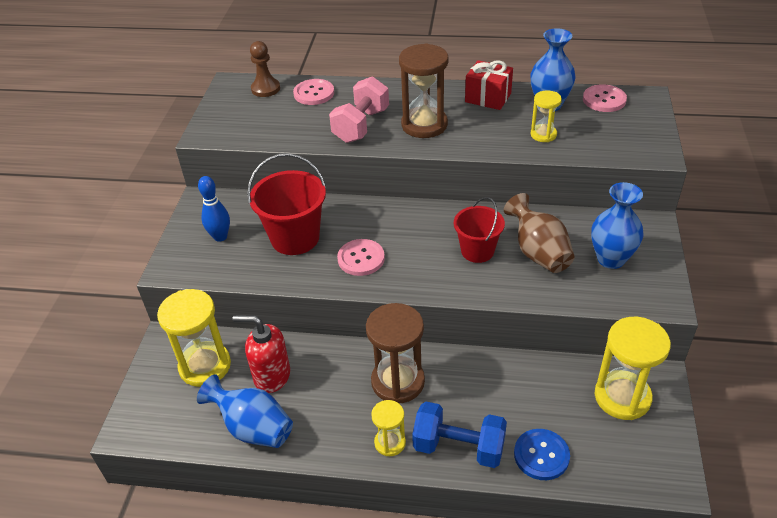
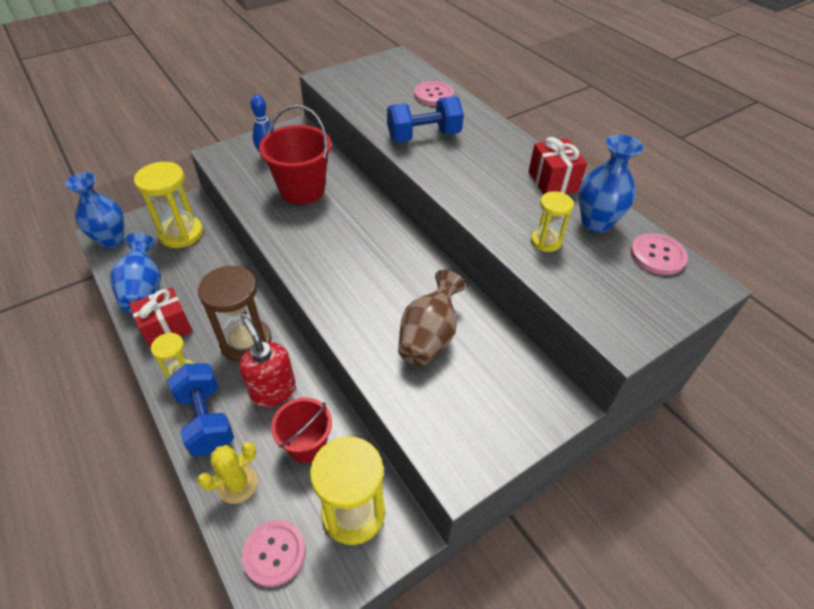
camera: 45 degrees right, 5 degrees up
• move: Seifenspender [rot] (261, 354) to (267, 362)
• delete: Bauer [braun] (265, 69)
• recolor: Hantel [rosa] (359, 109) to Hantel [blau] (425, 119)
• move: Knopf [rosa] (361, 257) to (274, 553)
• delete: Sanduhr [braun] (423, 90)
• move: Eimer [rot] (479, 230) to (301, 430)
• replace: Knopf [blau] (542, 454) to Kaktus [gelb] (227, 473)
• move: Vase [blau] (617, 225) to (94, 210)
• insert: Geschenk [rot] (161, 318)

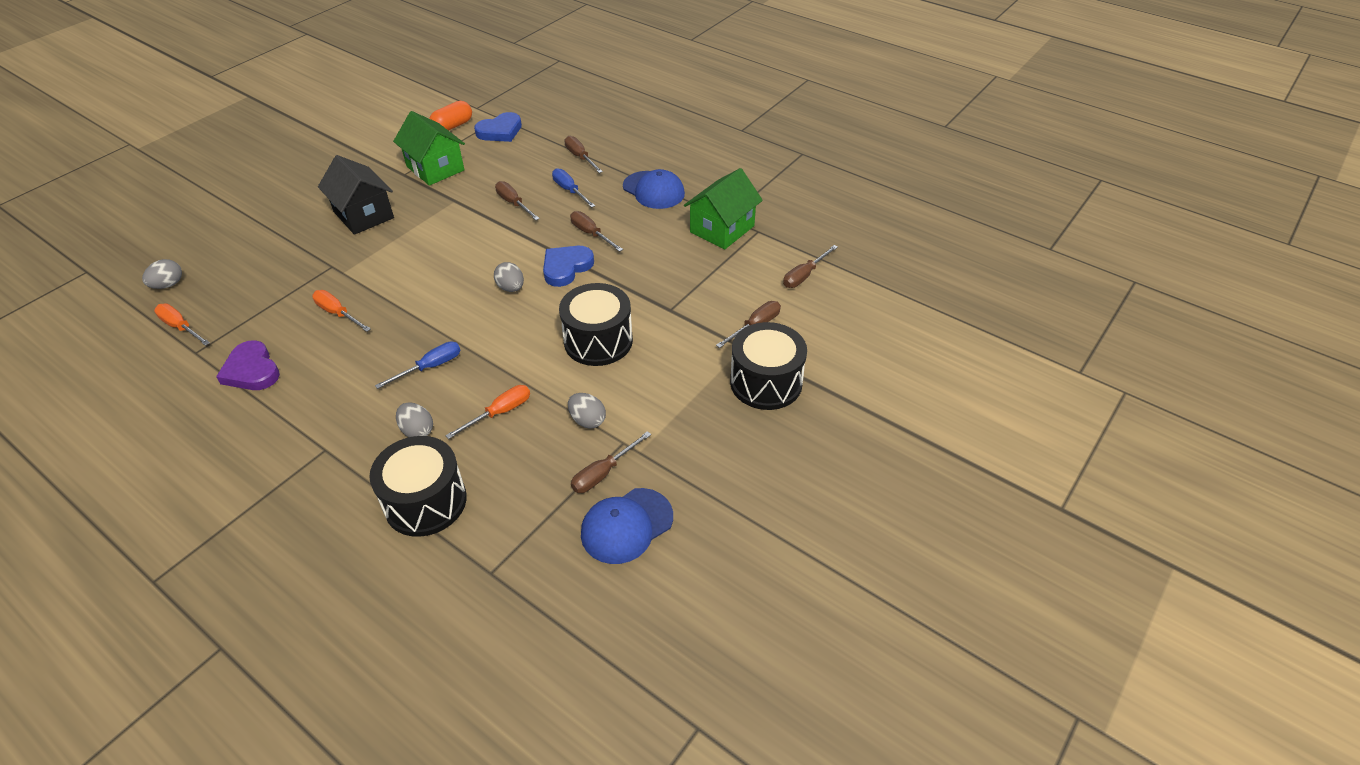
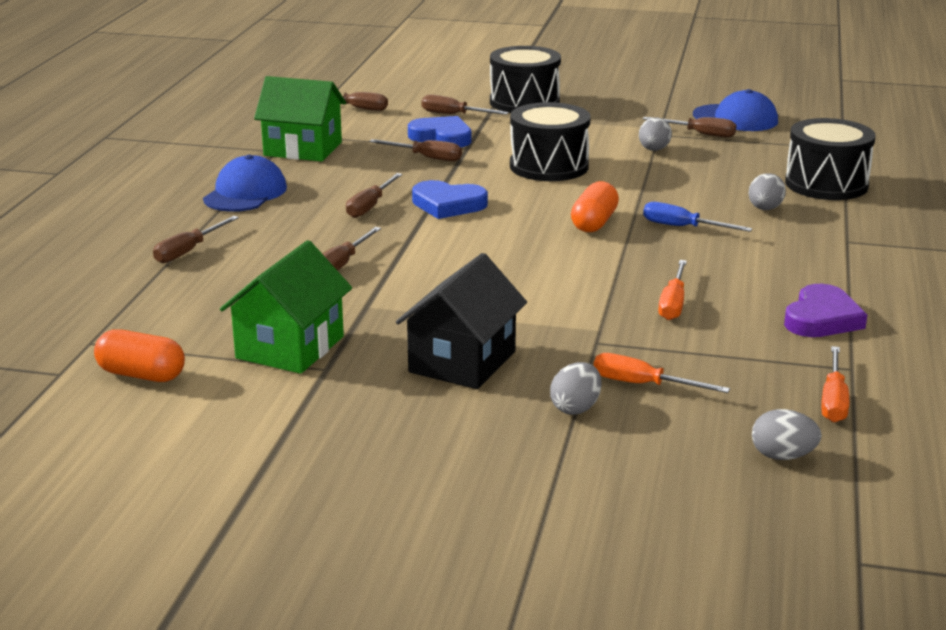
camera: 115 degrees left, 20 degrees down
• move: Schraubenzieher [orange] (487, 412) to (662, 373)
• move: Herz [blau] (498, 127) to (439, 131)
• move: Ei [grau] (509, 277) to (576, 388)
• delete: Schraubenzieher [blau] (573, 188)
• insert: Schraubenzieher [braun] (415, 150)
• insert: Kapsel [orange] (595, 206)

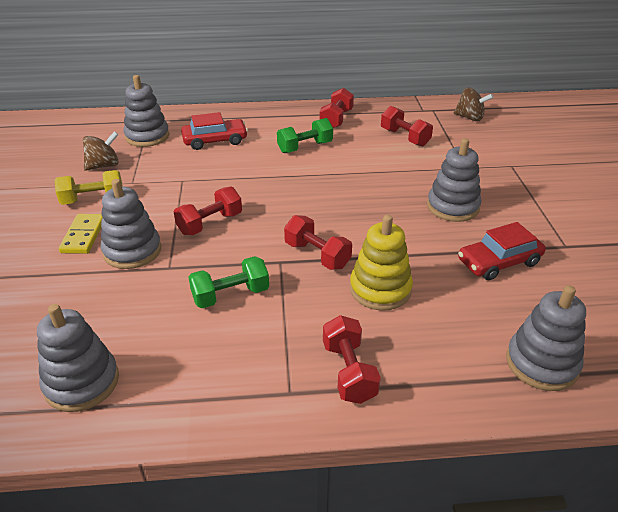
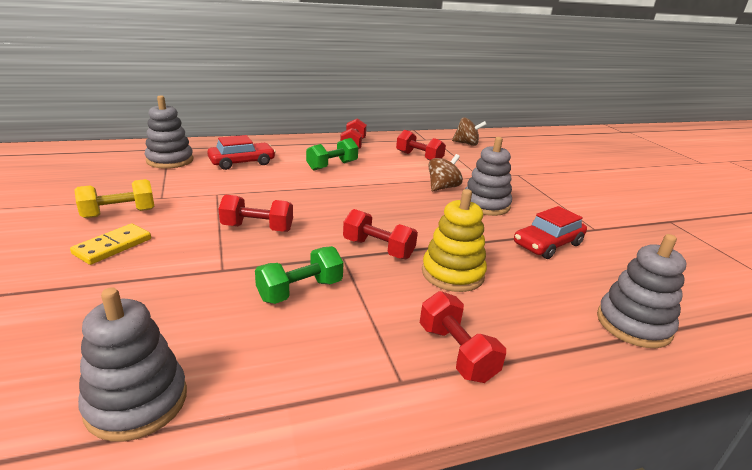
camera: 15 degrees left, 10 degrees down
• rotate: Dominostein [gelb] (81, 234) = (110, 244) 45 degrees clockwise
• move: Kreisel [braun] (101, 151) to (446, 172)
• delete: Stapelspielzeug [grau] (131, 224)
• rotate: Hantel [rot] (208, 211) = (256, 213) 60 degrees clockwise

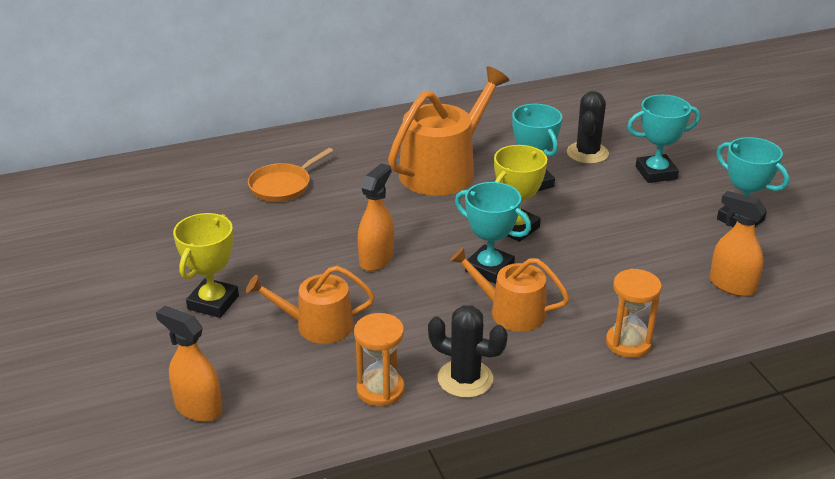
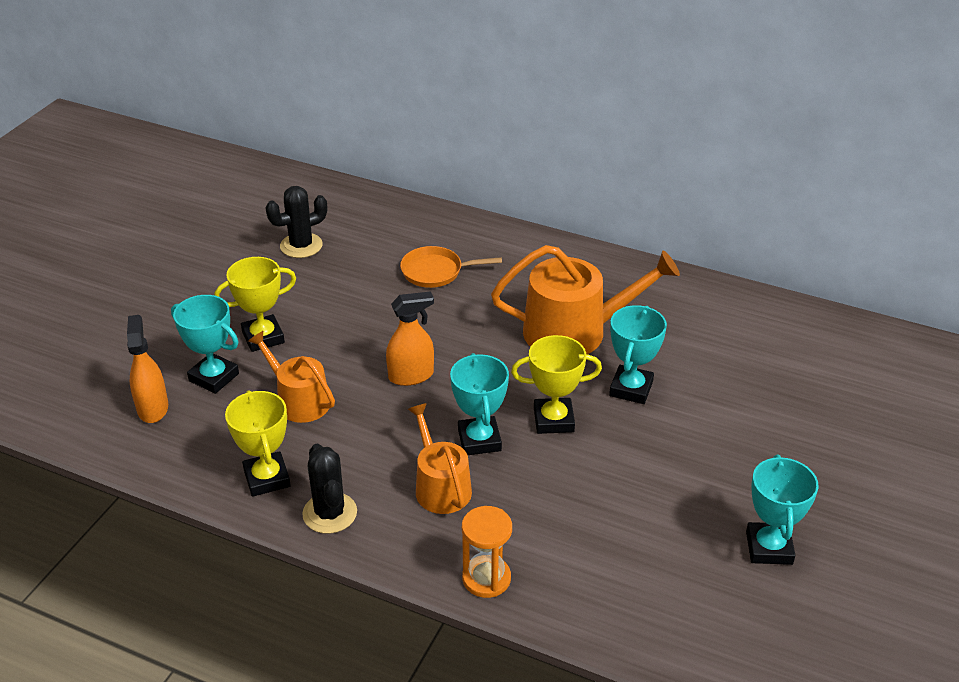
camera: 45 degrees right, 5 degrees up
• replace: Sanduhr [orange] (379, 359) to Pokal [gelb] (258, 443)
• move: Kaktus [schwarz] (588, 127) to (296, 222)
• move: Pokal [türkis] (663, 139) to (205, 344)
• delete: Sprühflasche [orange] (738, 244)

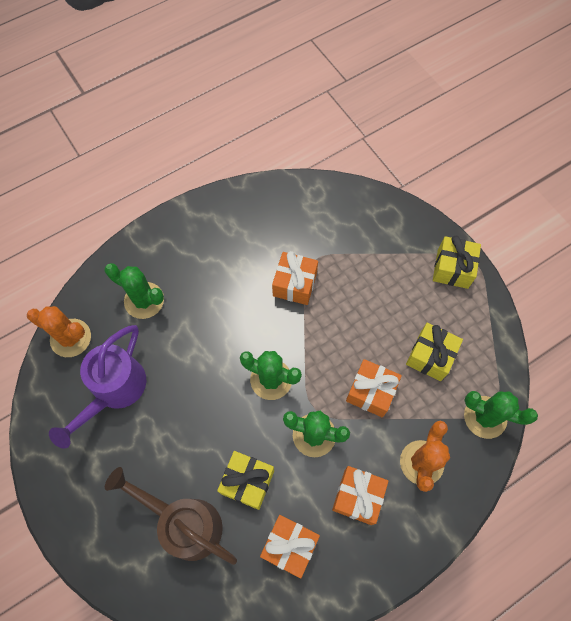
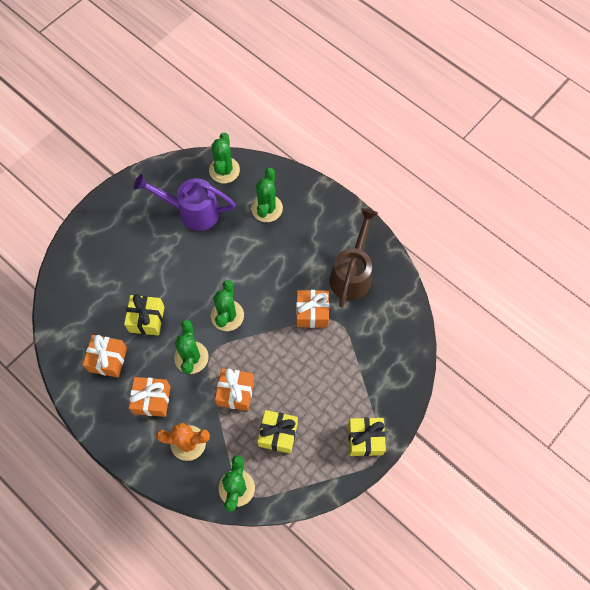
camera: 75 degrees right, 0 degrees up
• recolor: Kaktus [orange] (59, 331) to Kaktus [grün] (224, 158)
• move: Gießkanne [braun] (171, 516) to (353, 258)

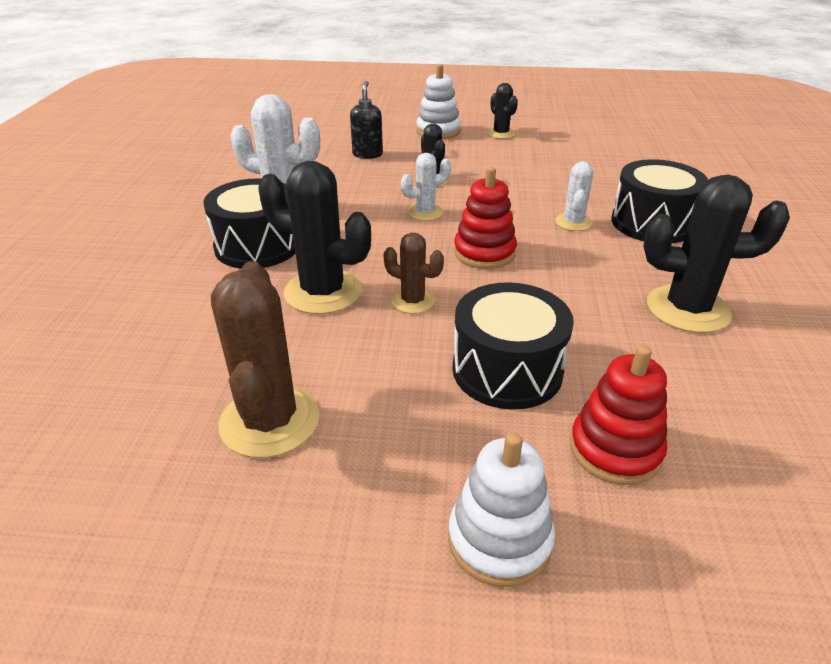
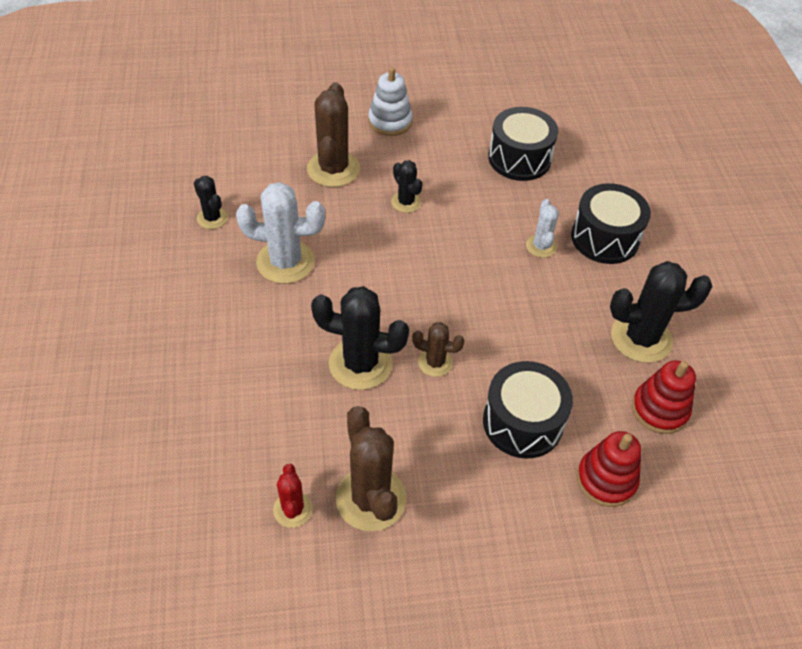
camera: 15 degrees left, 15 degrees up
• move: Trommel [schwarz] (249, 223) to (523, 144)
• replace: Seifenspender [schwarz] (366, 120) to Kaktus [braun] (333, 134)
• delete: Kaktus [weiß] (426, 187)
• delete: Stapelspielzeug [weiß] (501, 509)
• move: Stapelspielzeug [rot] (485, 218) to (664, 397)
• move: Kaktus [schwarz] (502, 111) to (211, 202)
• insert: Kaktus [rot] (293, 496)

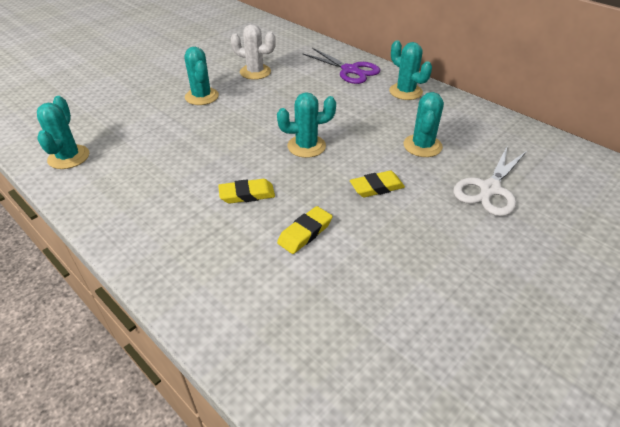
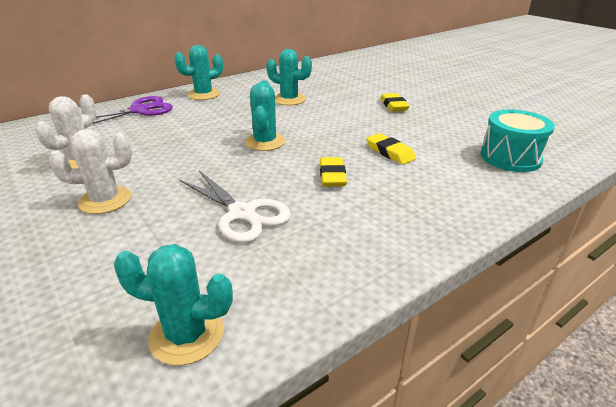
camera: 80 degrees left, 10 degrees down
• recolor: Kaktus [türkis] (202, 76) to Kaktus [weiß] (90, 171)
• move: Radiergummi [gelb] (377, 183) to (394, 102)
• move: Schere [weiß] (490, 180) to (235, 207)
• insert: Trommel [türkis] (517, 140)

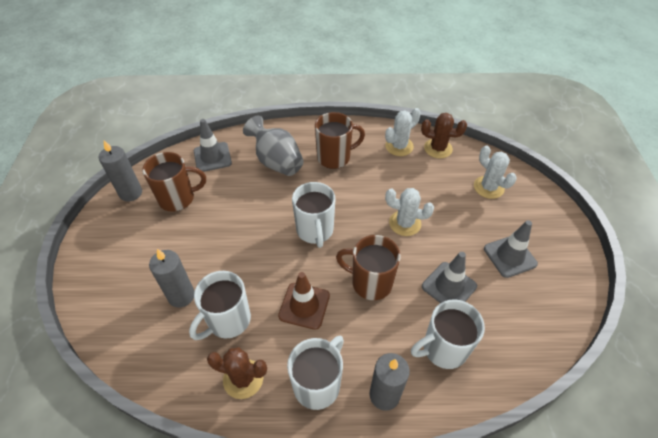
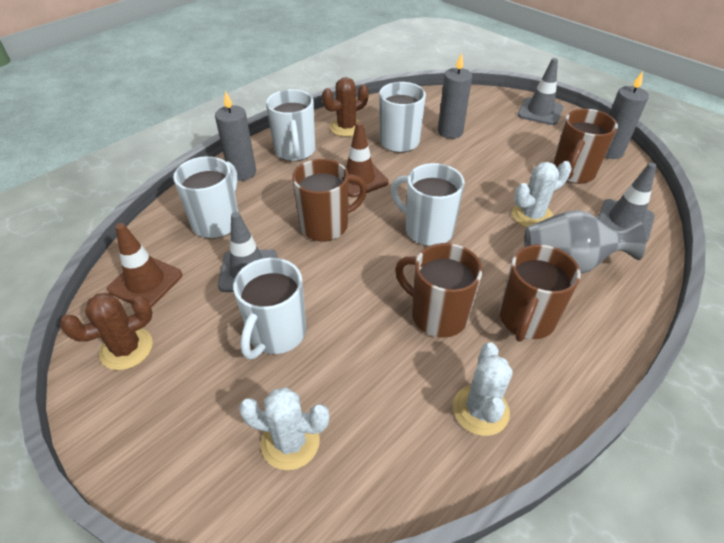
camera: 135 degrees right, 5 degrees down
• move: Kaktus [weiß] (409, 212) to (542, 194)
• move: Kaktus [braun] (444, 135) to (106, 331)
• move: Leitkegel [grau] (511, 249) to (540, 91)
• insert: Leitkegel [braun] (144, 265)
• insert: Tasse [weiß] (269, 308)
• insert: Tasse [braun] (439, 290)

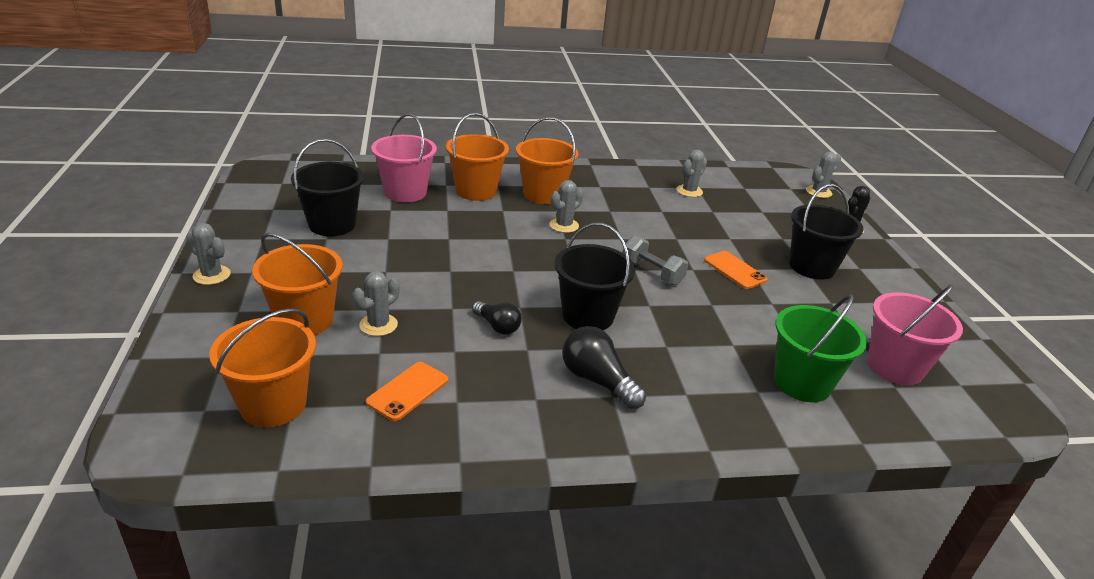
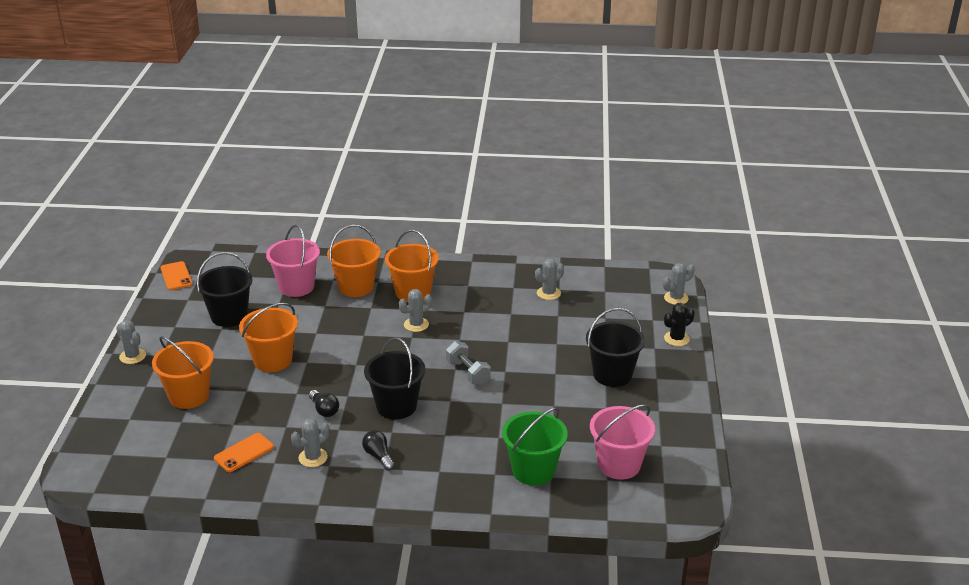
camera: 15 degrees right, 0 degrees up
• move: Eimer [orange] (262, 367) to (268, 337)
• move: Kaktus [grau] (376, 303) to (310, 443)
• resize: Glühbirne [schwarz] (604, 367) = (378, 450) x0.65
• move: Handy [orange] (735, 270) to (176, 275)

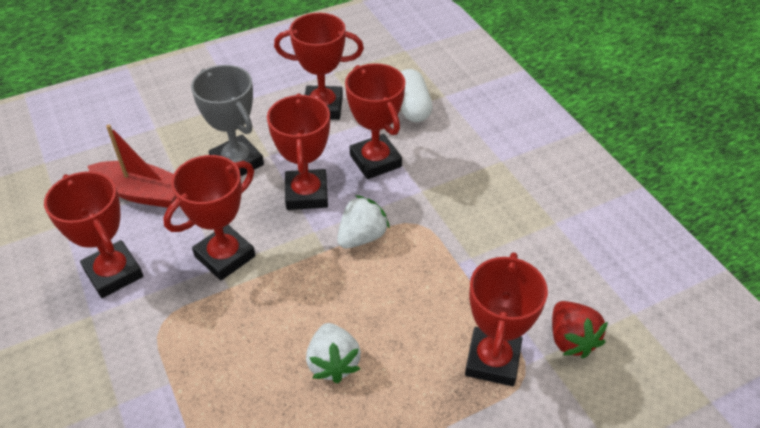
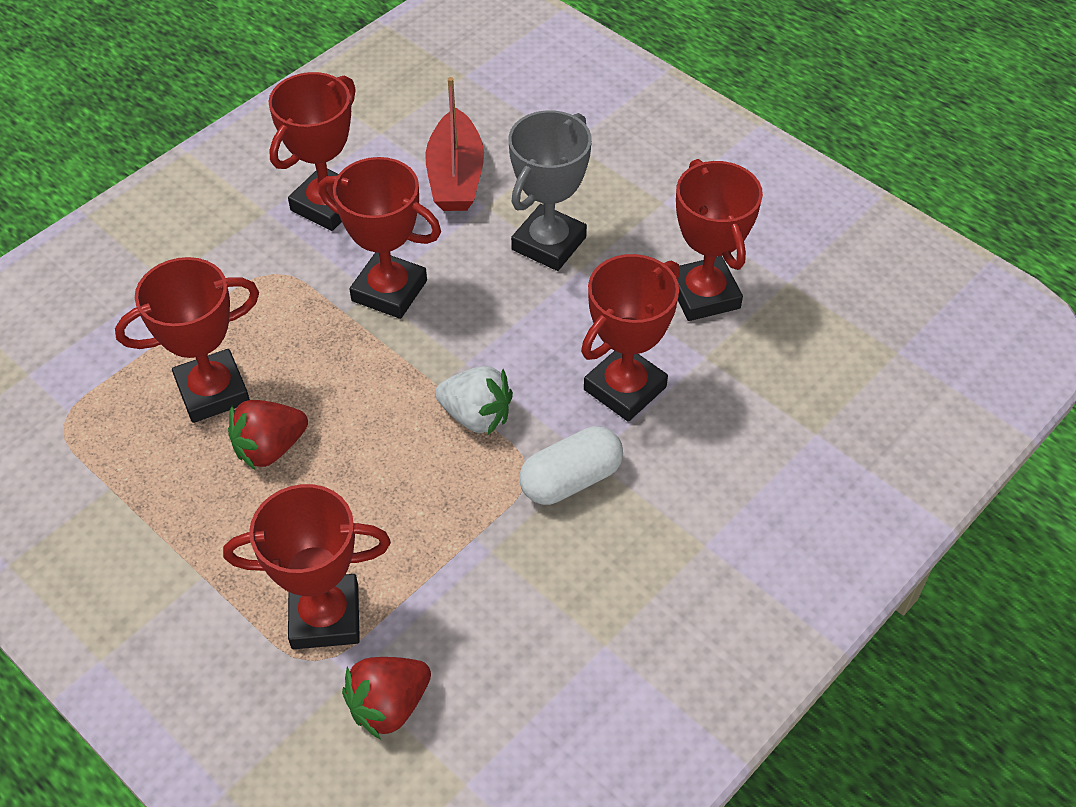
camera: 70 degrees right, 5 degrees up
• move: Pokal [rot] (298, 151) to (187, 340)
• recolor: Erdbeere [weiß] (333, 353) to Erdbeere [rot] (268, 435)
• move: Kapsel [weiß] (417, 95) to (571, 465)

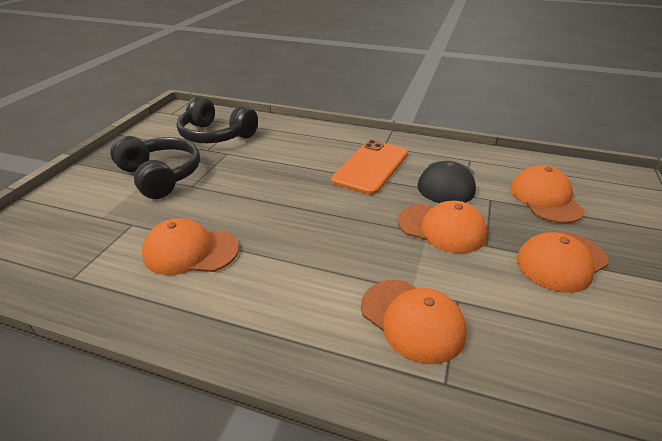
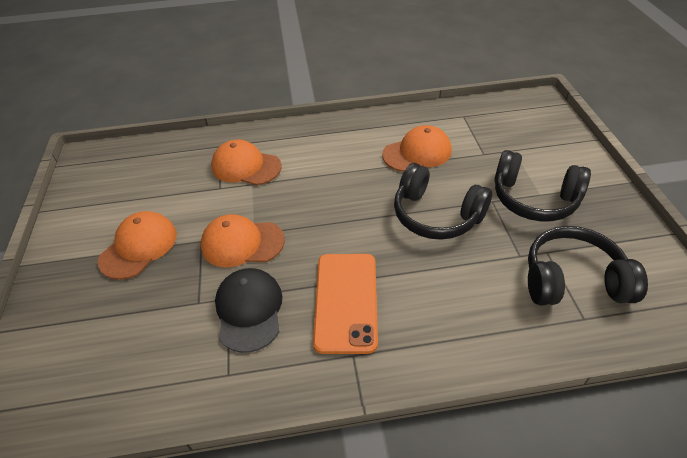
camera: 155 degrees right, 10 degrees up
• delete: Kappe [orange] (547, 194)
• insert: Kopfhörer [schwarz] (443, 201)

